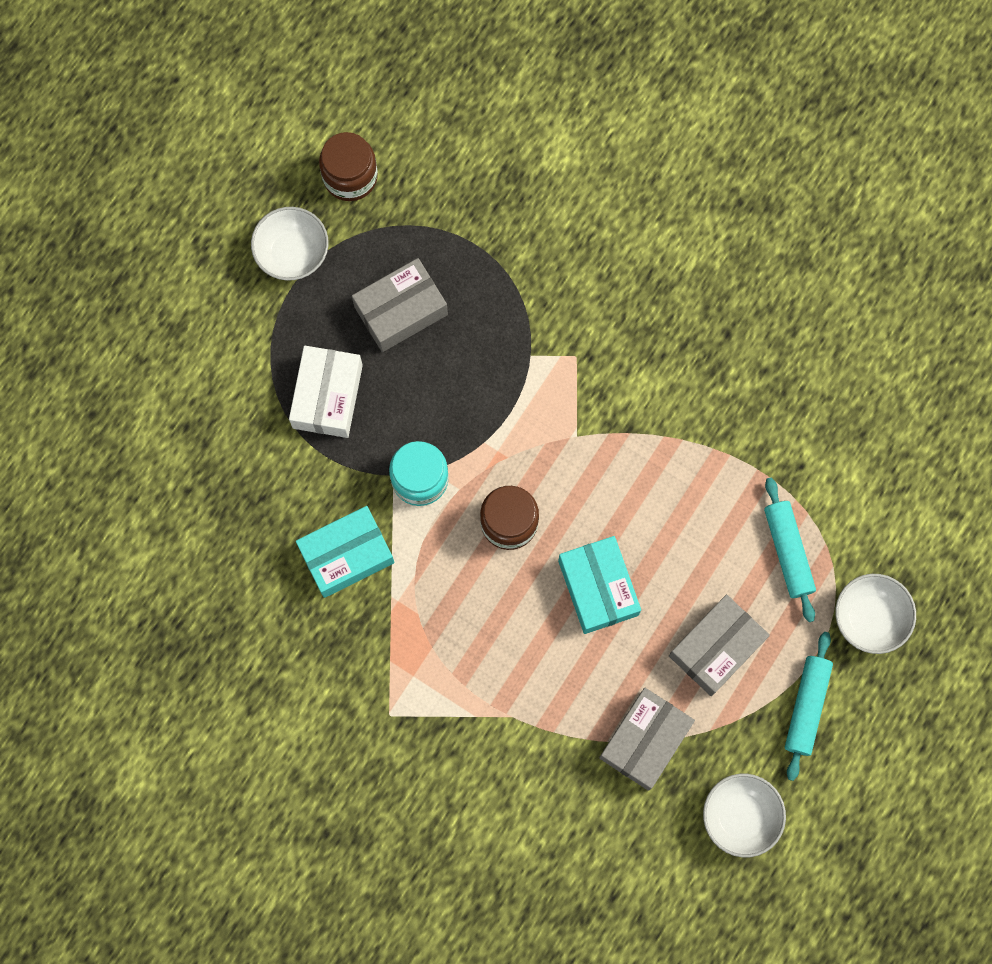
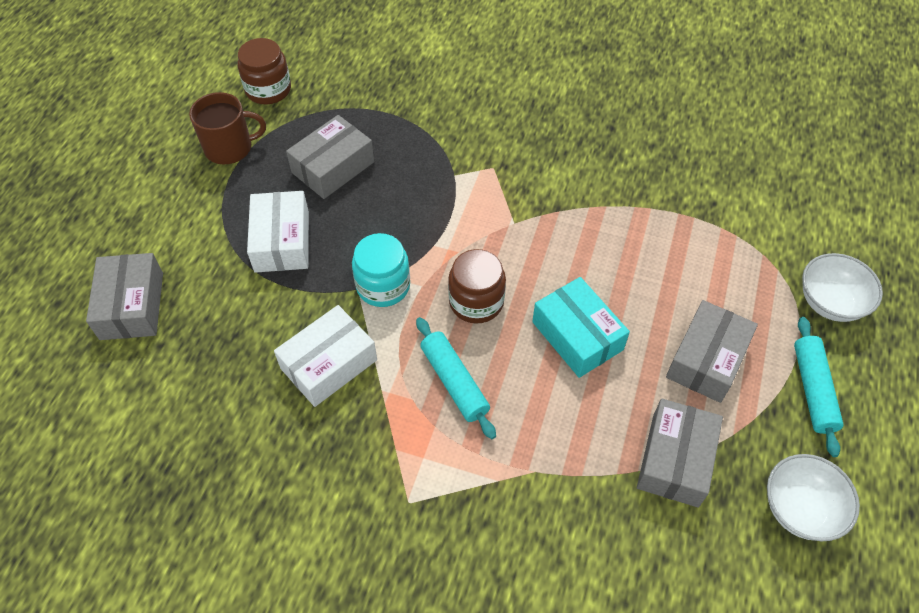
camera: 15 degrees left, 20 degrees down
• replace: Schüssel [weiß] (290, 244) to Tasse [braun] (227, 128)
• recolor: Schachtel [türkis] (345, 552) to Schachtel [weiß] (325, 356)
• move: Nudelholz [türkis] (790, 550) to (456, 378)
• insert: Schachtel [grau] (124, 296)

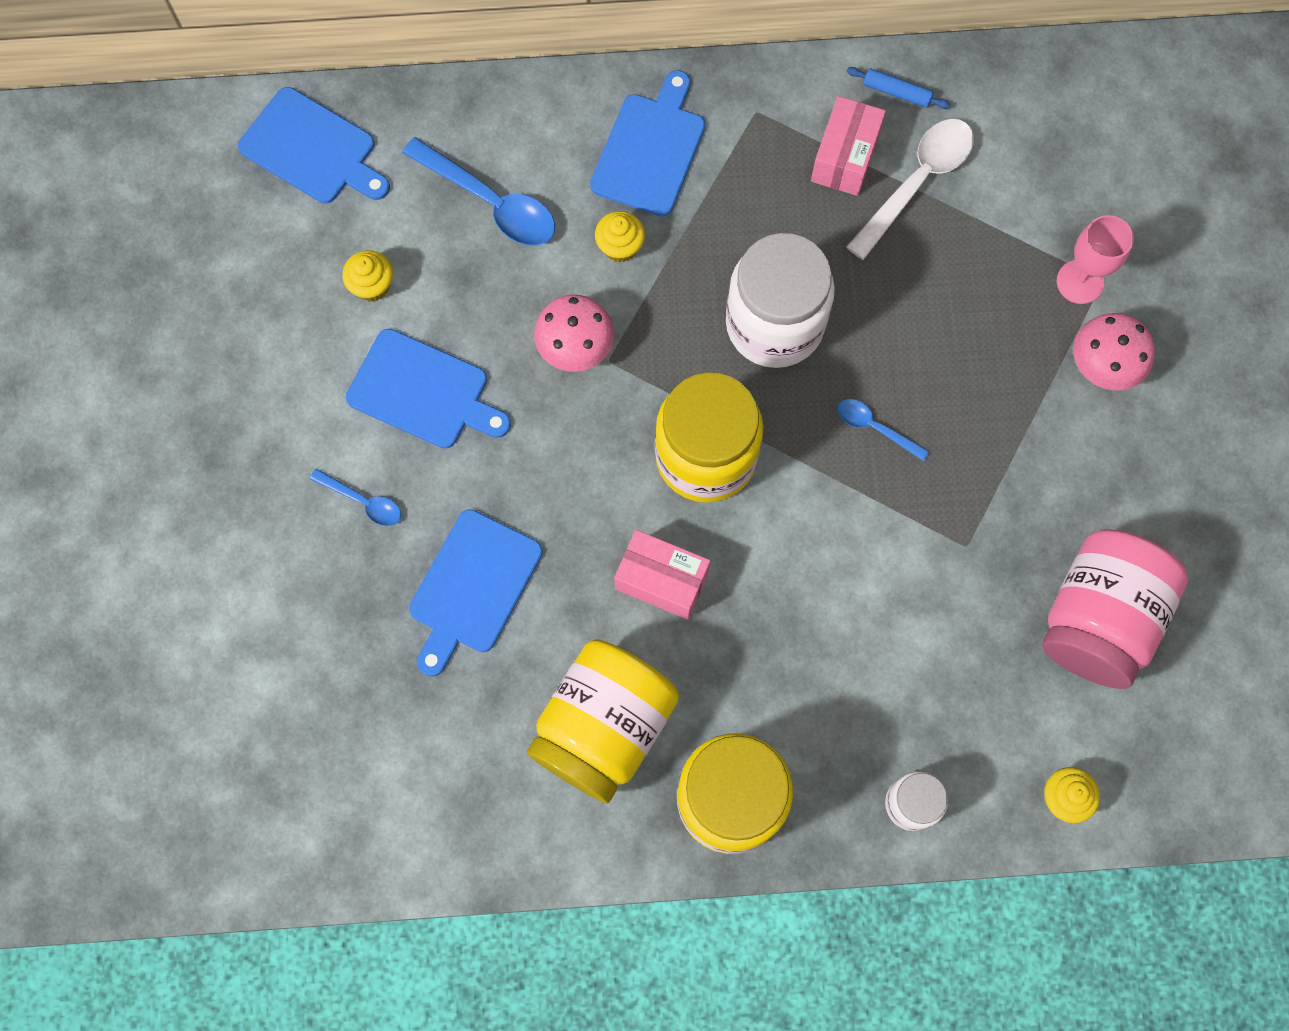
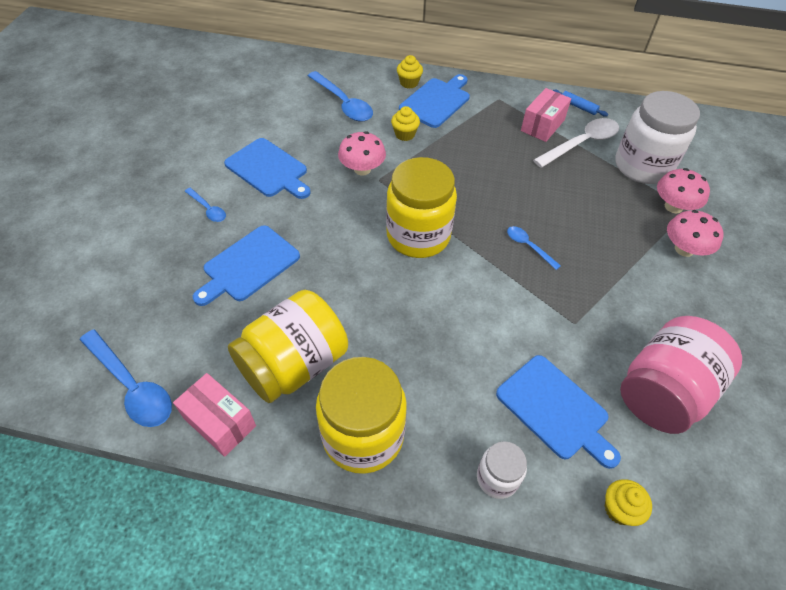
camera: 15 degrees right, 20 degrees down
• move: Schneidebrett [blau] (314, 145) to (558, 412)
• move: Muffin [gelb] (367, 275) to (410, 71)
• move: Schachtel [rosa] (662, 574) to (214, 415)
• move: Einmachglas [weiß] (780, 300) to (657, 137)
• replace: Kelch [rosa] (1095, 259) to Pilz [rosa] (683, 190)
• insert: Löffel [blau] (126, 378)

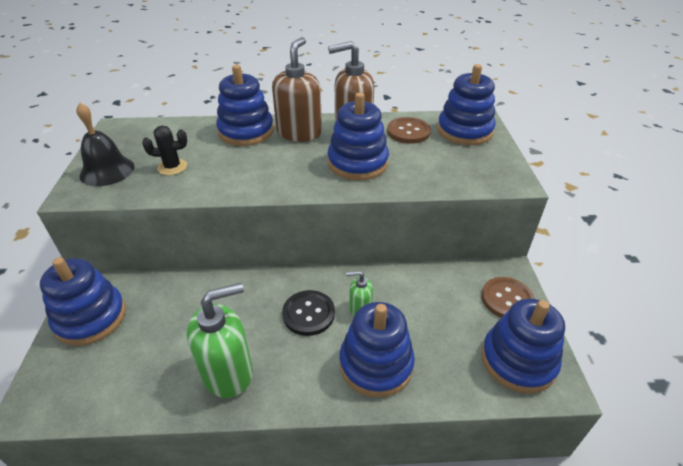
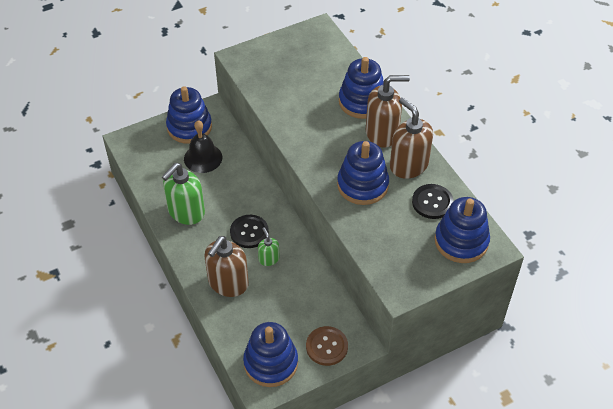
camera: 65 degrees right, 10 degrees up
• move: Glocke [schwarz] (105, 144) to (203, 146)
• delete: Kaktus [schwarz] (164, 150)
• rotate: Seifenspender [grün] (220, 340) = (183, 194) 90 degrees clockwise
• replace: Stapelspielzeug [blau] (377, 350) to Seifenspender [braun] (226, 266)
• recolor: Knopf [braun] (409, 130) to Knopf [schwarz] (433, 201)

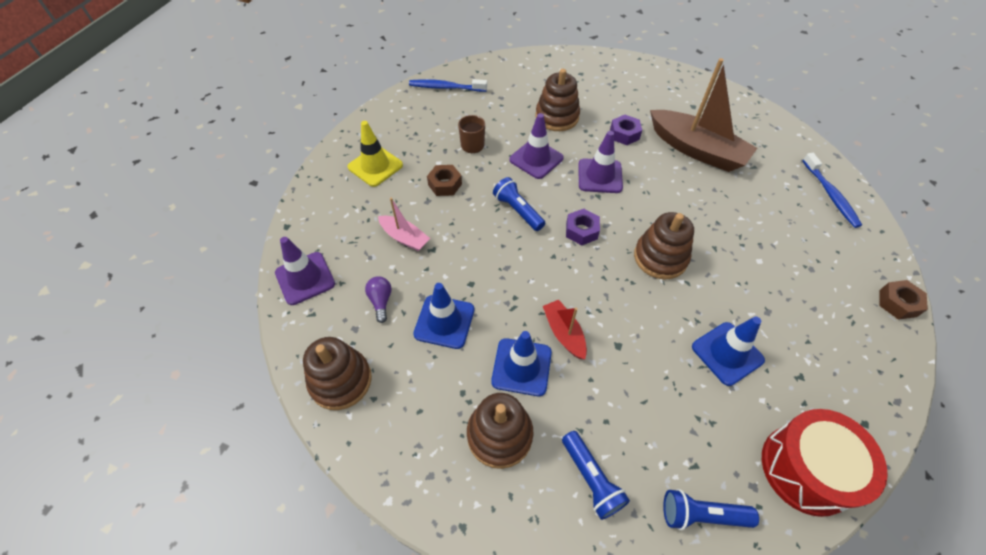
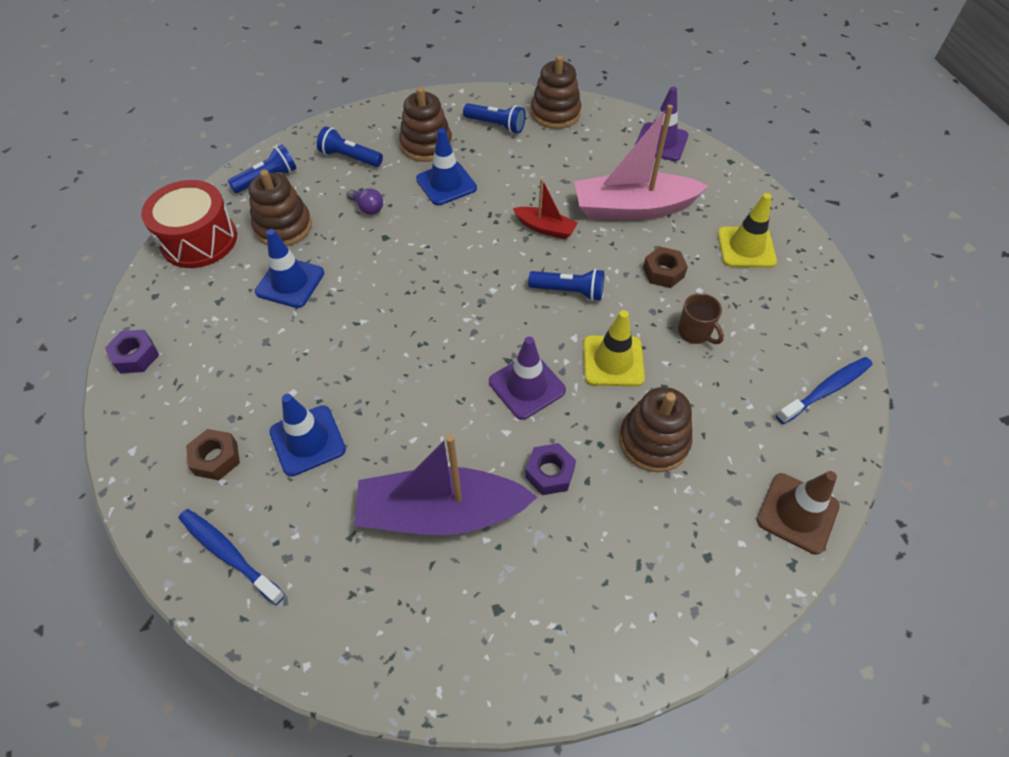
camera: 140 degrees right, 0 degrees up
• move: Glühbirne [lila] (378, 299) to (364, 201)
• resize: Boot [rosa] (404, 224) = (641, 162) x2.00
• move: Leitkegel [blau] (443, 316) to (308, 435)
• recolor: Leitkegel [lila] (536, 146) to Leitkegel [gelb] (614, 348)
• move: Boot [rot] (565, 329) to (545, 209)
• move: Sechskantmutter [lila] (583, 227) to (132, 351)
• move: Stapelspielzeug [braun] (664, 245) to (280, 208)
• recolor: Boot [braun] (703, 115) to Boot [lila] (445, 485)
• move: Sechskantmutter [braun] (903, 300) to (213, 454)
• insert: Taschenlampe [blau] (494, 118)
• insert: Leitkegel [braun] (798, 513)

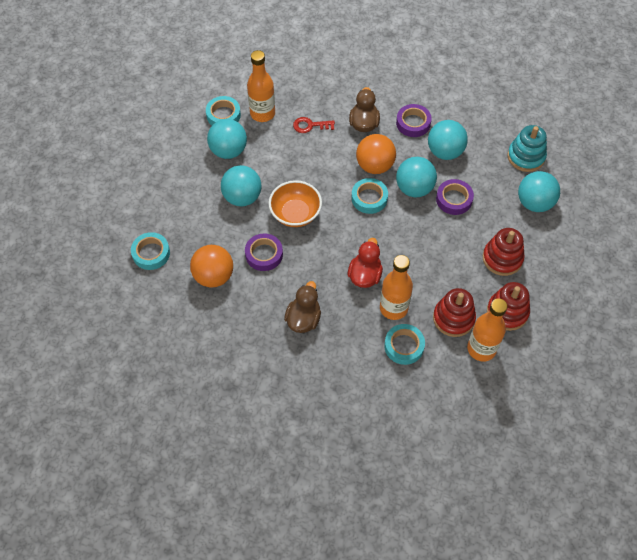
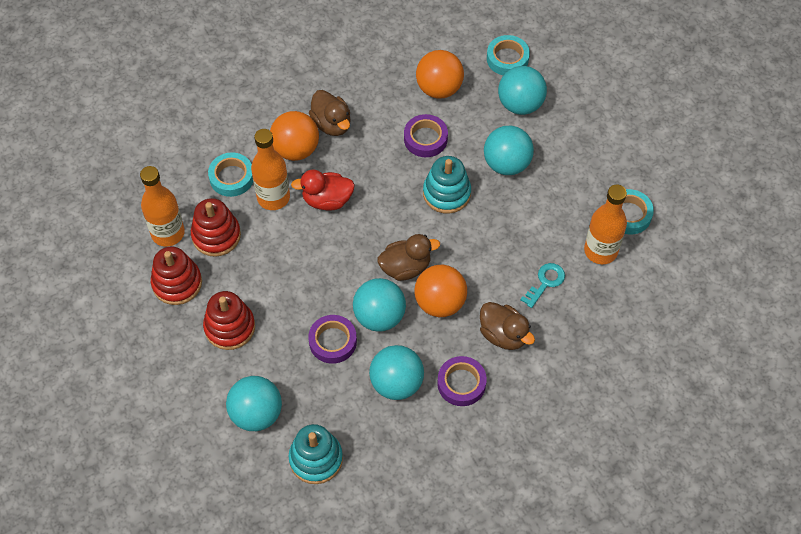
camera: 130 degrees right, 0 degrees up
• move: Ball [türkis] (227, 139) to (522, 90)
• replace: Schüssel [orange] (295, 203) to Stapelspielzeug [türkis] (447, 185)
• recolor: Schlüssel [rot] (314, 125) to Schlüssel [türkis] (542, 285)
• rotate: Ente [rot] (365, 263) = (323, 190) 120 degrees clockwise
• replace: Klebeband [türkis] (370, 196) to Ente [braun] (408, 257)
• insert: Ball [orange] (294, 136)

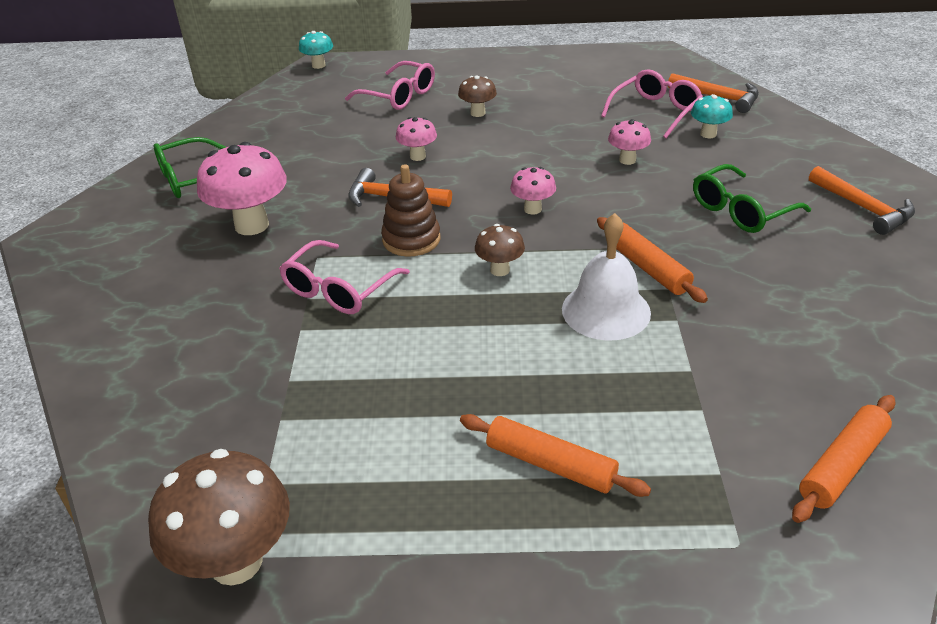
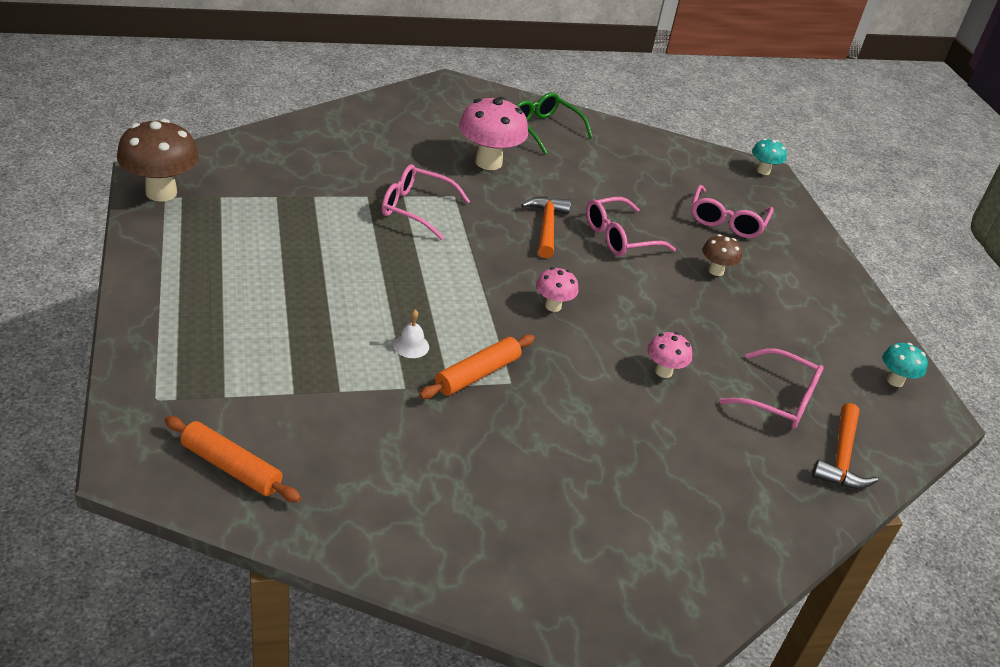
camera: 70 degrees right, 0 degrees up
• delete: Stapelspielzeug [braun] (410, 210)
• replace: Pilz [rosa] (416, 139) to Brille [rosa] (631, 226)
• delete: Nudelholz [orange] (555, 455)
• delete: Pilz [braun] (500, 250)
• resize: Glocke [weiß] (606, 276) = (411, 334) x0.47
• move: Pilz [türkis] (712, 116) to (905, 365)
• delete: Brille [grün] (752, 198)
• delete: Hammer [orange] (862, 200)

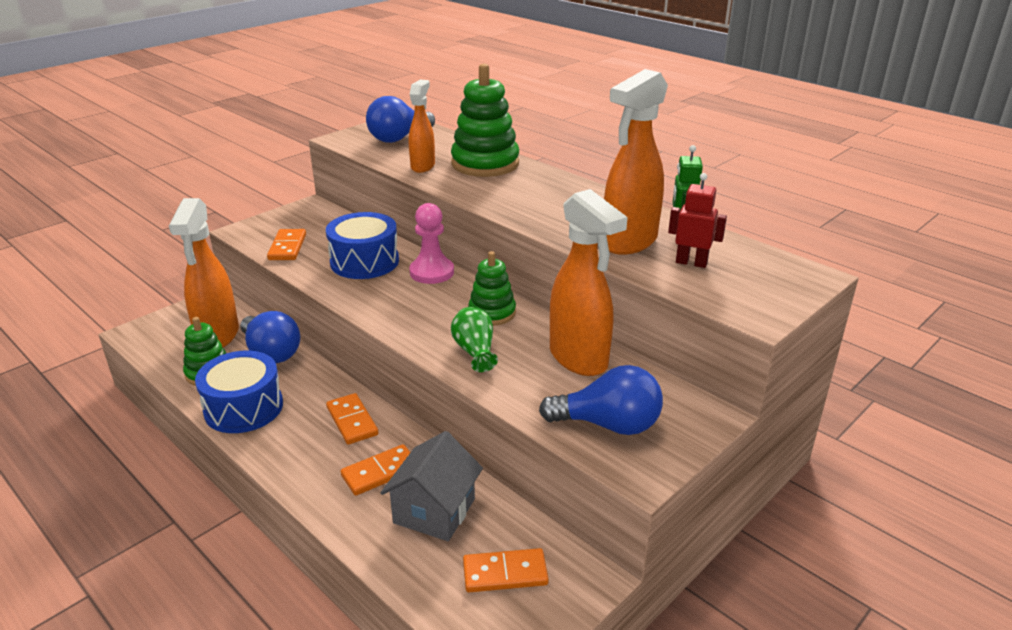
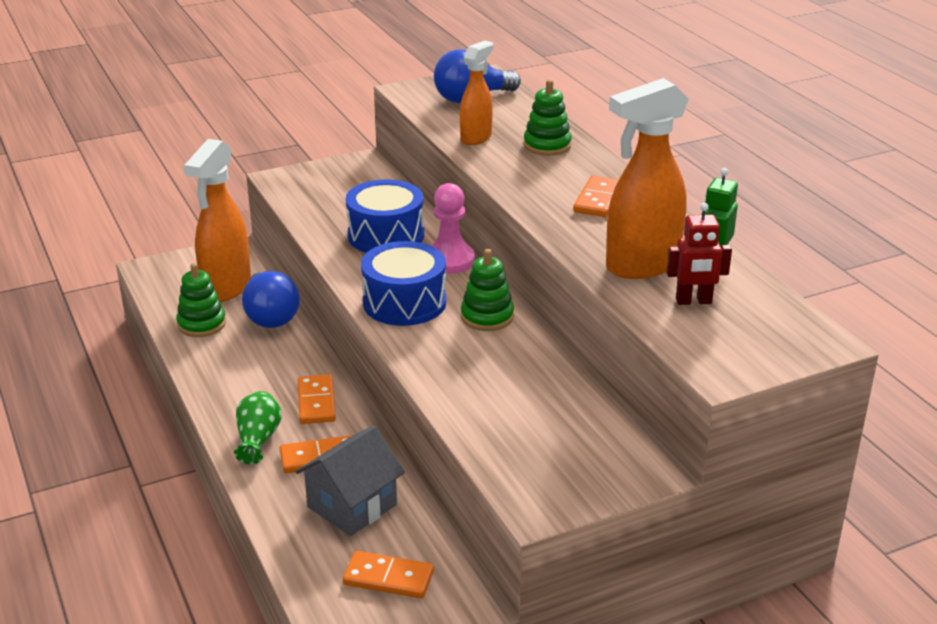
camera: 20 degrees right, 0 degrees up
• move: Trommel [blau] (239, 392) to (403, 283)
• move: Dominostein [orange] (286, 244) to (596, 196)
• resize: Stapelspielzeug [grün] (485, 120) = (547, 118) x0.60
• move: Vase [grün] (474, 339) to (258, 427)
• delete: Glühbirne [blau] (601, 400)
• delete: Sprühflasche [orange] (589, 282)
• rotate: Roboter [rot] (697, 220) = (699, 254) 135 degrees clockwise

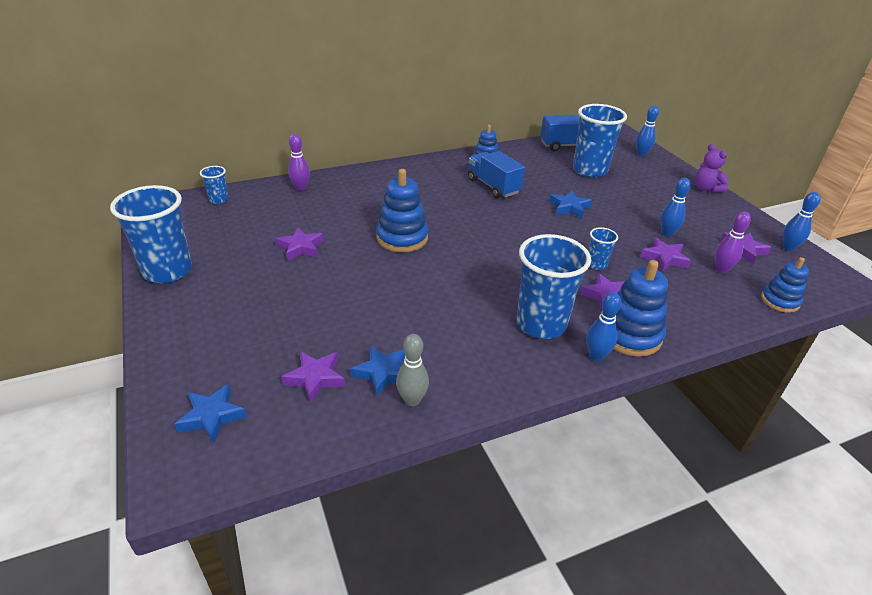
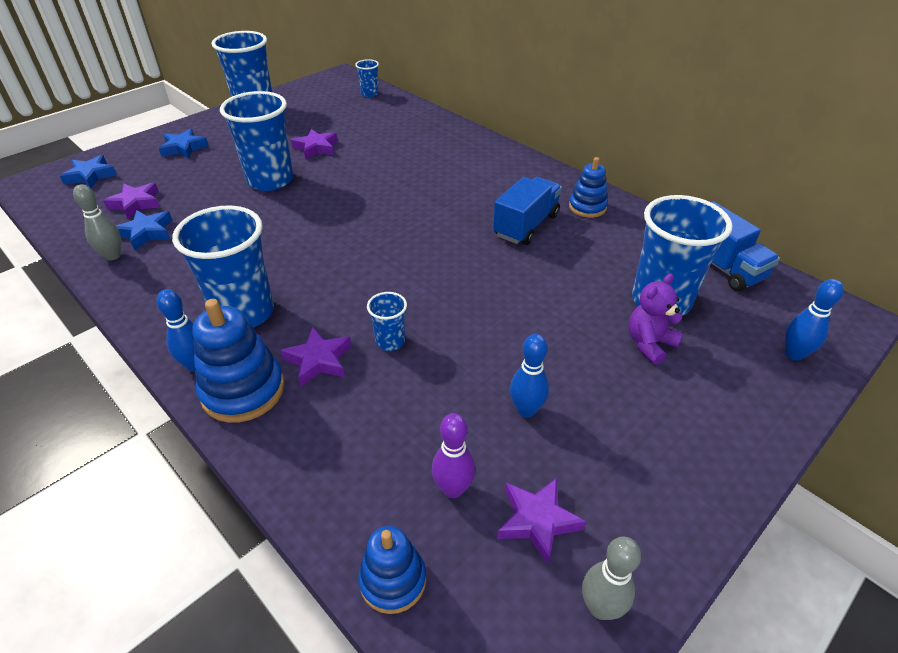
camera: 70 degrees right, 5 degrees up
• delete: Bowlingkegel [lila] (299, 162)
• delete: Stapelspielzeug [blau] (402, 210)
• move: Stern [blau] (570, 204) to (184, 143)
• delete: Stern [lila] (665, 255)
• move: Teddybär [lila] (712, 168) to (655, 319)
• recolor: Bowlingkegel [blau] (802, 221) to Bowlingkegel [grau] (611, 578)
• insert: Becher [blau] (256, 141)

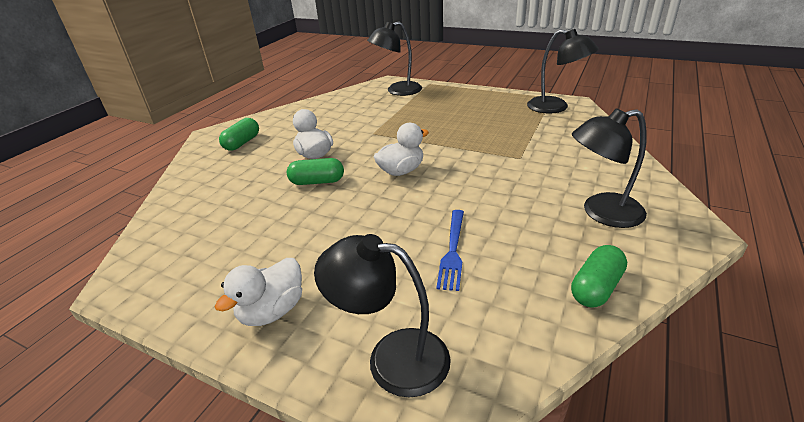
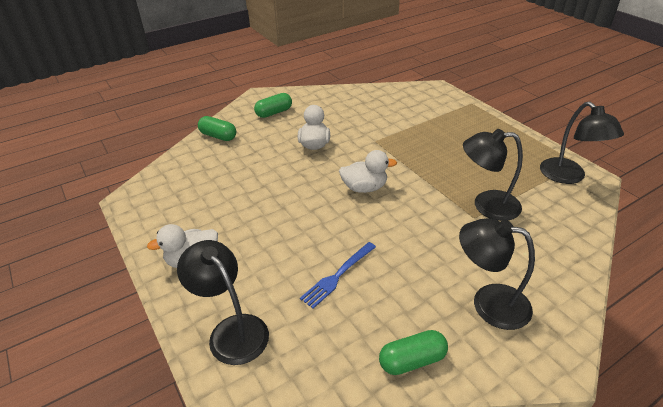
camera: 30 degrees right, 5 degrees up
• move: Kapsel [grün] (315, 171) to (217, 128)
• move: Lampe [schwarz] (394, 59) to (493, 175)

